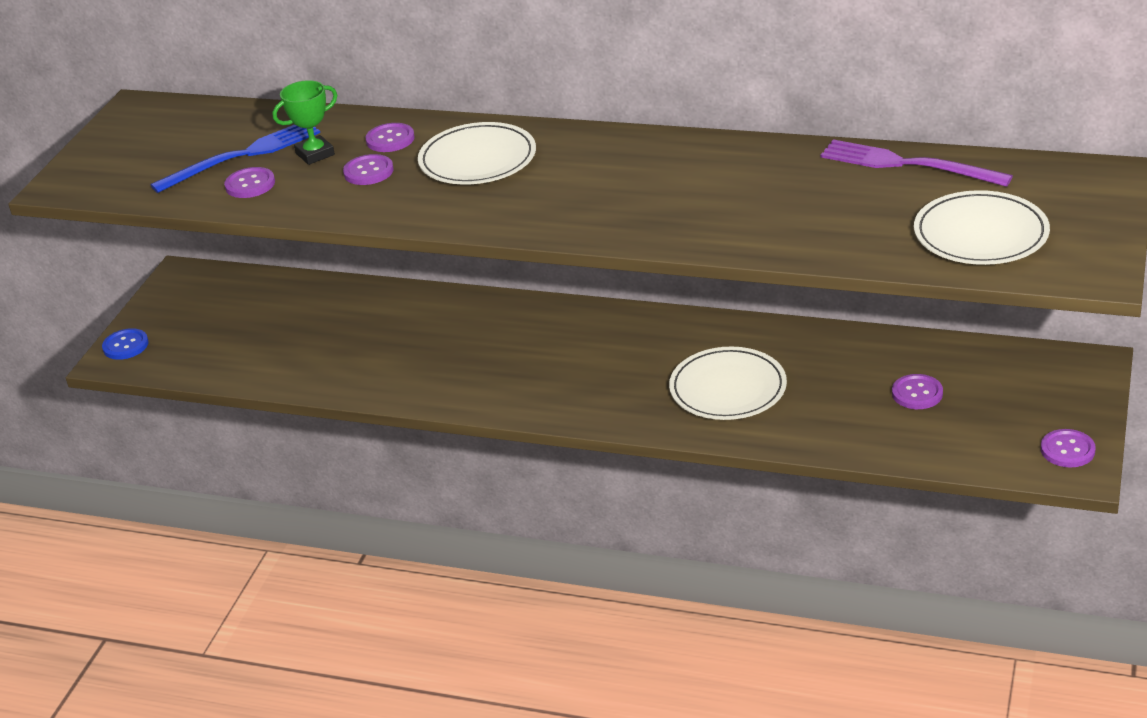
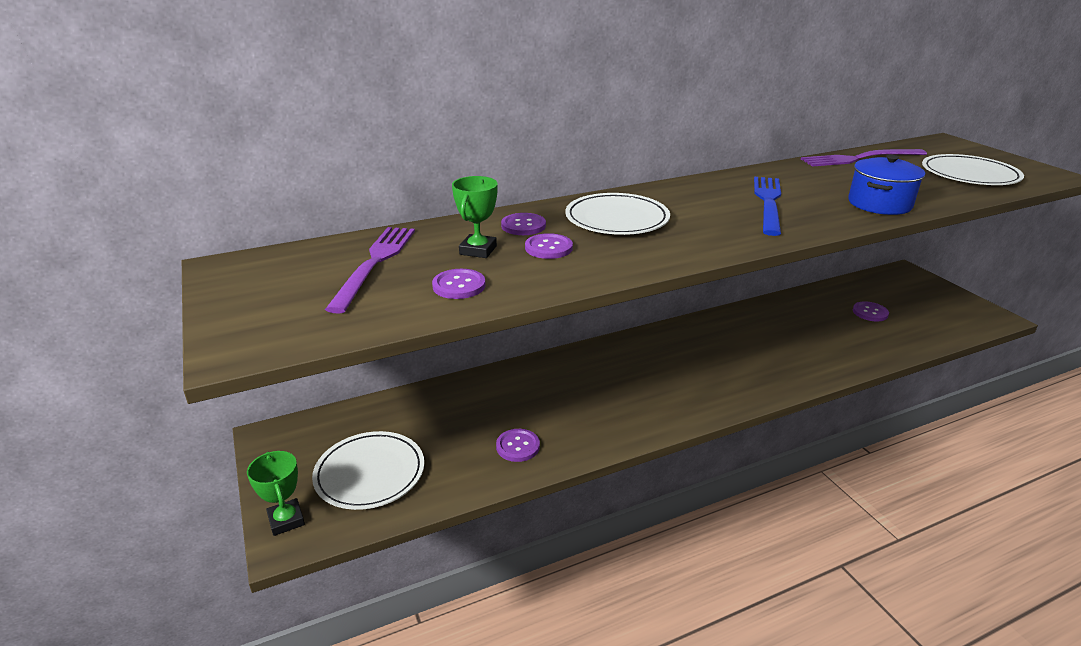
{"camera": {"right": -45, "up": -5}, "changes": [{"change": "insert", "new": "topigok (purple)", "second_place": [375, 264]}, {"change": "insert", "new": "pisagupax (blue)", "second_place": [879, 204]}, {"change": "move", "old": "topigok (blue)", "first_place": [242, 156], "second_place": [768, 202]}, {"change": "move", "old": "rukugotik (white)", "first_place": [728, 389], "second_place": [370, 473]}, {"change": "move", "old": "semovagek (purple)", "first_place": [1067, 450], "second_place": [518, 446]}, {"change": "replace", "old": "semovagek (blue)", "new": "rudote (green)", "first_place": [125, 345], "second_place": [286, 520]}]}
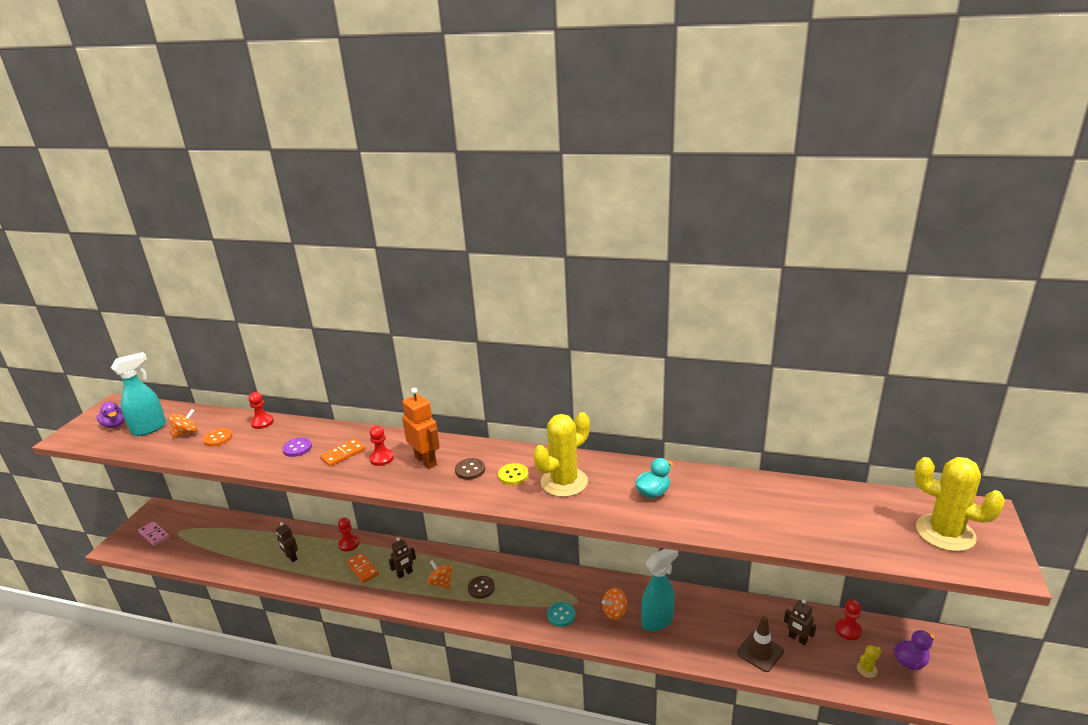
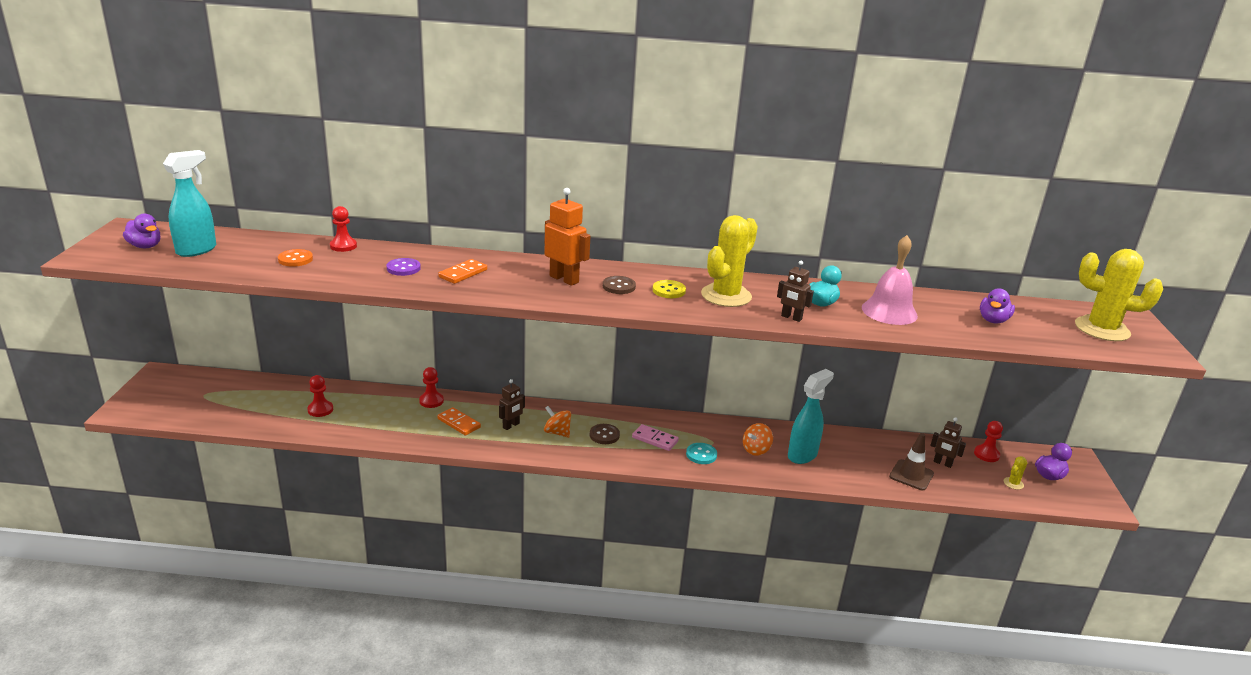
{"camera": {"right": -15, "up": 0}, "changes": [{"change": "delete", "old": "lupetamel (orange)", "first_place": [186, 433]}, {"change": "insert", "new": "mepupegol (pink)", "second_place": [889, 311]}, {"change": "insert", "new": "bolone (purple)", "second_place": [993, 320]}, {"change": "move", "old": "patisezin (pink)", "first_place": [154, 535], "second_place": [655, 439]}, {"change": "move", "old": "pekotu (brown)", "first_place": [291, 557], "second_place": [791, 318]}, {"change": "move", "old": "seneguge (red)", "first_place": [382, 458], "second_place": [320, 410]}]}
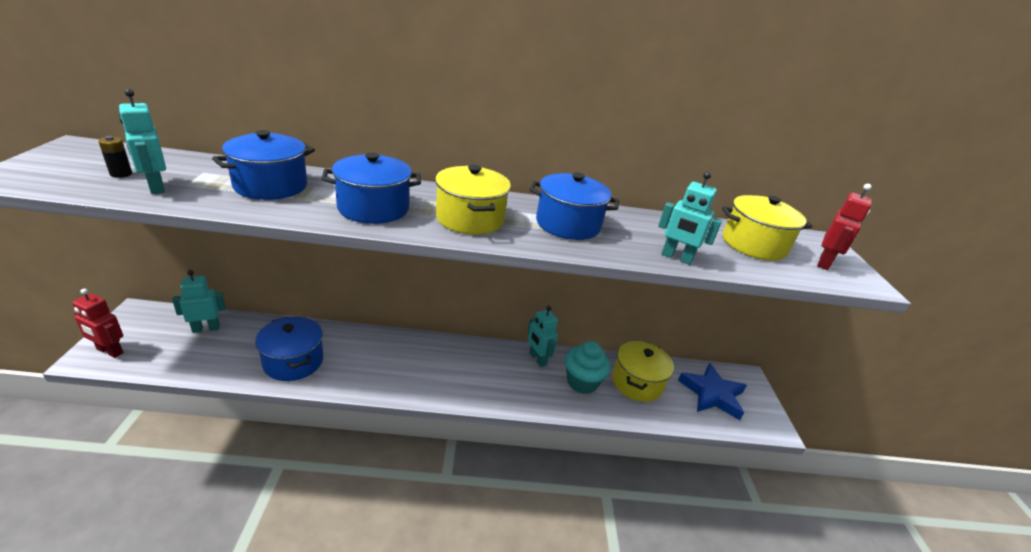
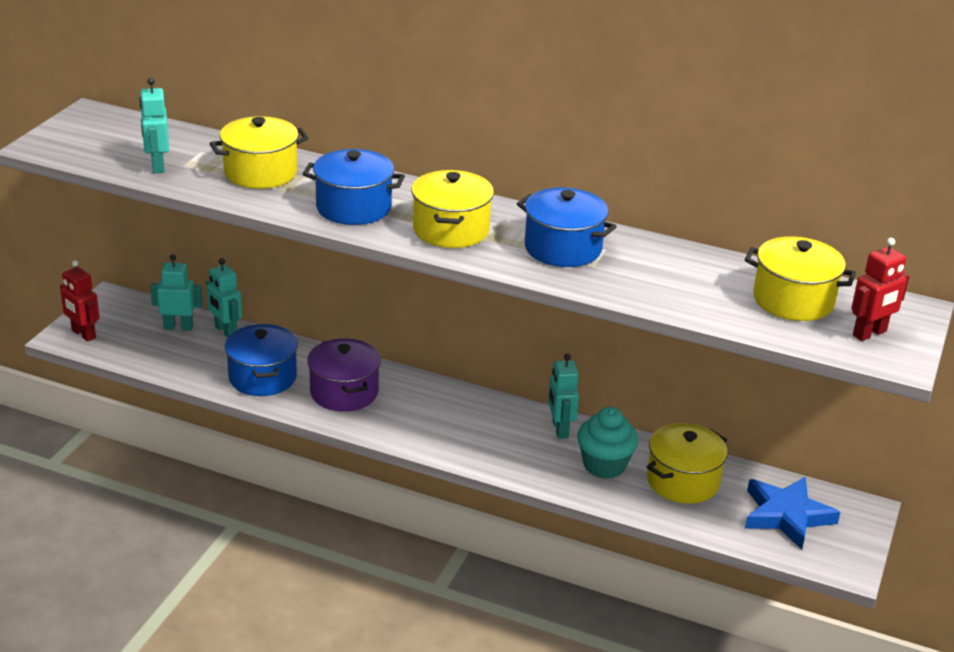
{"camera": {"right": 25, "up": 0}, "changes": [{"change": "delete", "old": "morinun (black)", "first_place": [121, 174]}, {"change": "insert", "new": "pisagupax (purple)", "second_place": [344, 392]}, {"change": "move", "old": "pekotu (turquoise)", "first_place": [676, 258], "second_place": [225, 331]}, {"change": "recolor", "old": "pisagupax (blue)", "new": "pisagupax (yellow)", "first_place": [270, 186], "second_place": [260, 173]}]}
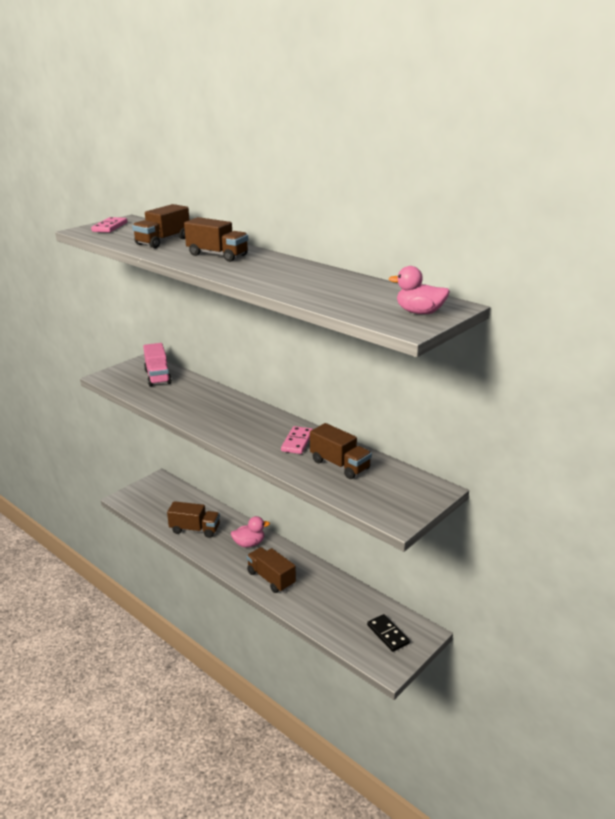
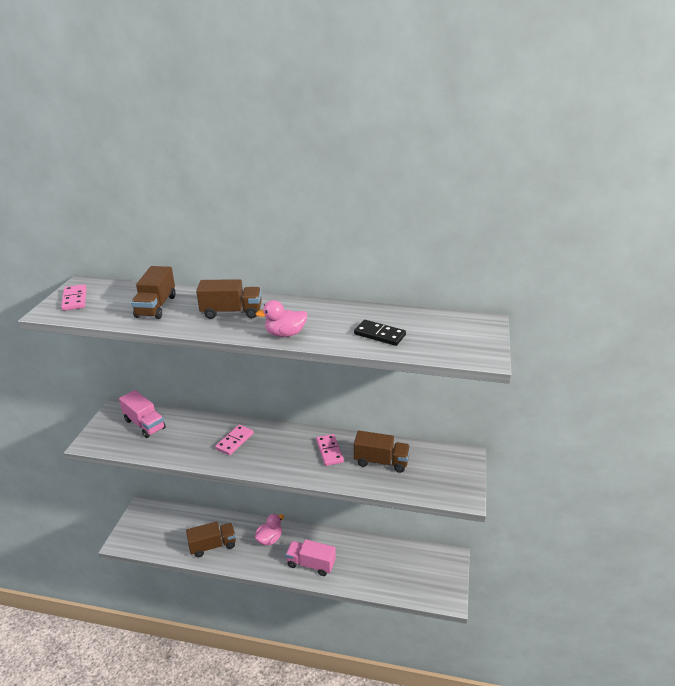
{"camera": {"right": -30, "up": 5}, "changes": [{"change": "insert", "new": "patisezin (pink)", "second_place": [234, 441]}, {"change": "move", "old": "patisezin (black)", "first_place": [387, 634], "second_place": [379, 335]}, {"change": "move", "old": "bolone (pink)", "first_place": [419, 312], "second_place": [285, 334]}, {"change": "recolor", "old": "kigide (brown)", "new": "kigide (pink)", "first_place": [271, 578], "second_place": [311, 564]}]}
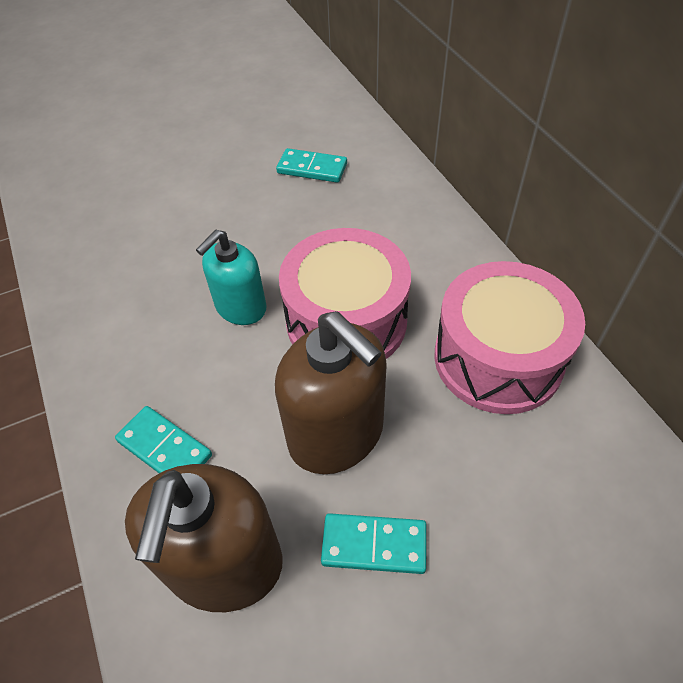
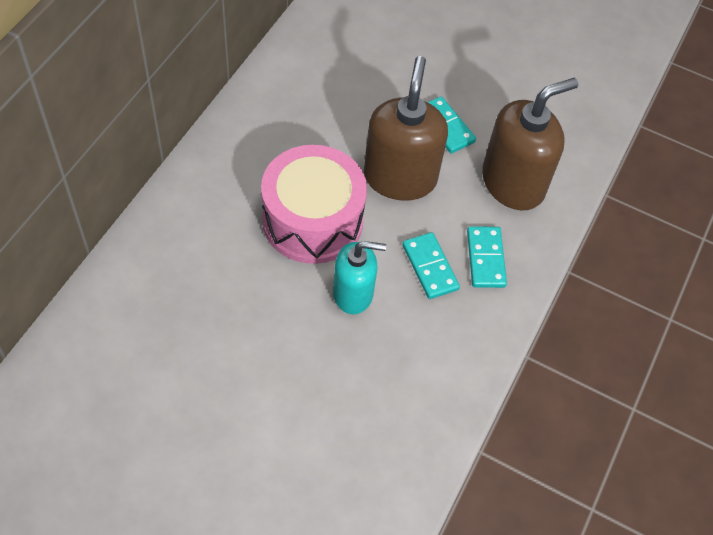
{"camera": {"right": -135, "up": 5}, "changes": [{"change": "delete", "old": "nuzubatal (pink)", "first_place": [498, 358]}, {"change": "move", "old": "patisezin (turquoise)", "first_place": [312, 168], "second_place": [430, 267]}]}
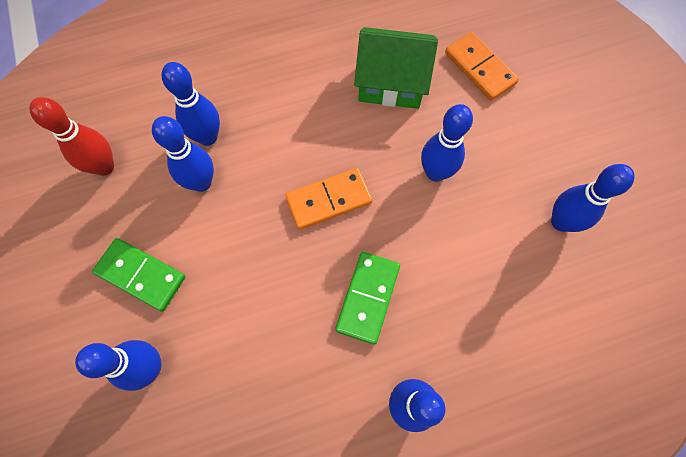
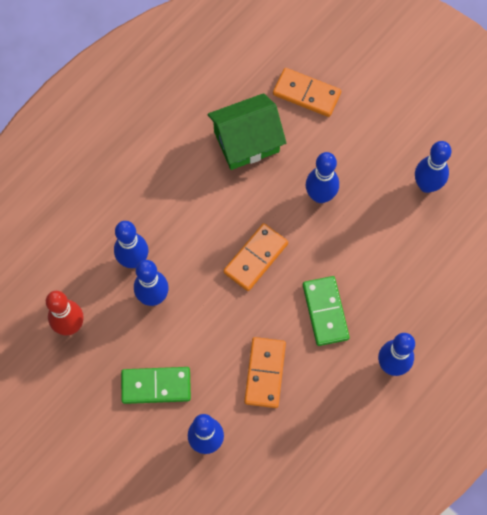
{"camera": {"right": -30, "up": 0}, "changes": [{"change": "insert", "new": "patisezin (orange)", "second_place": [265, 373]}]}
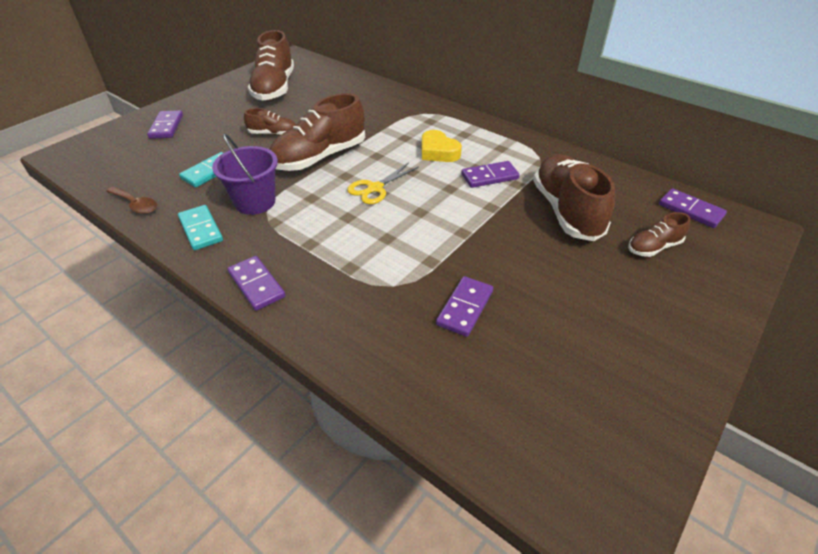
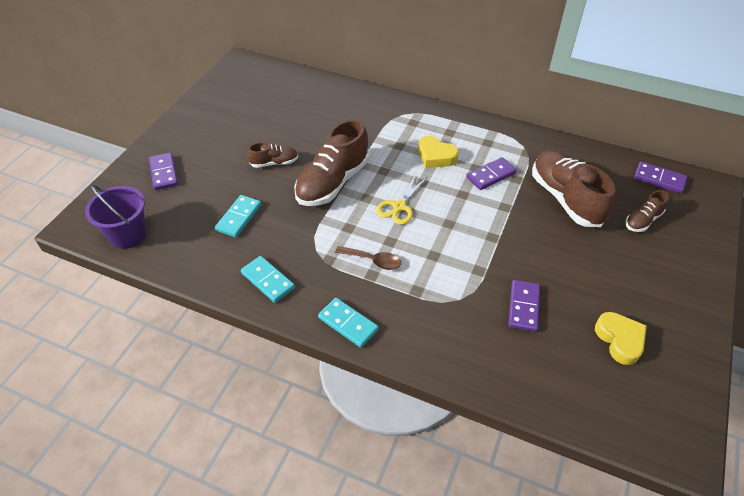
{"camera": {"right": -15, "up": 5}, "changes": [{"change": "delete", "old": "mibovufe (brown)", "first_place": [274, 88]}, {"change": "insert", "new": "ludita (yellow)", "second_place": [620, 340]}, {"change": "move", "old": "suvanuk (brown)", "first_place": [136, 205], "second_place": [373, 261]}, {"change": "move", "old": "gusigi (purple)", "first_place": [255, 202], "second_place": [128, 235]}, {"change": "recolor", "old": "patisezin (purple)", "new": "patisezin (turquoise)", "first_place": [256, 285], "second_place": [348, 324]}]}
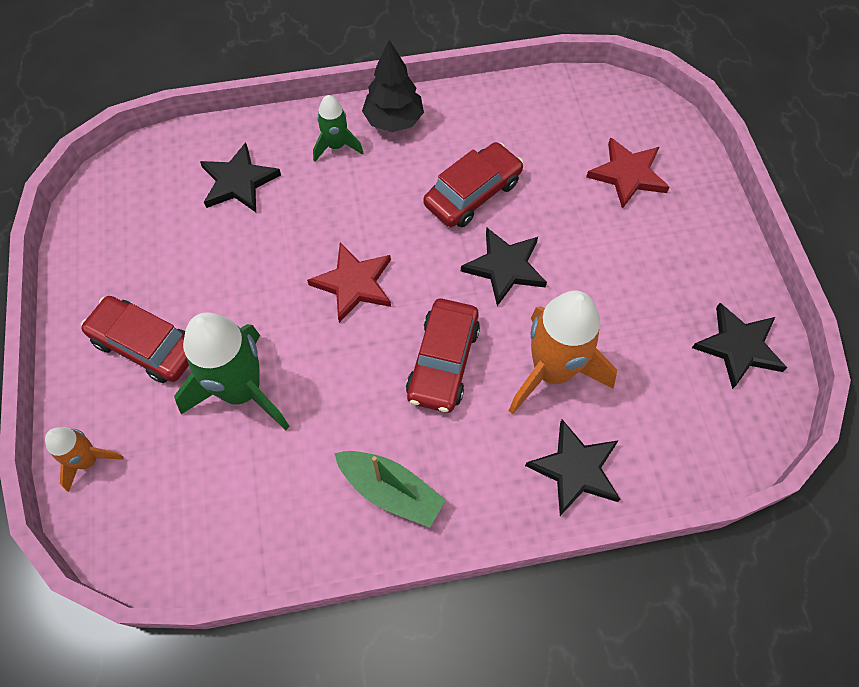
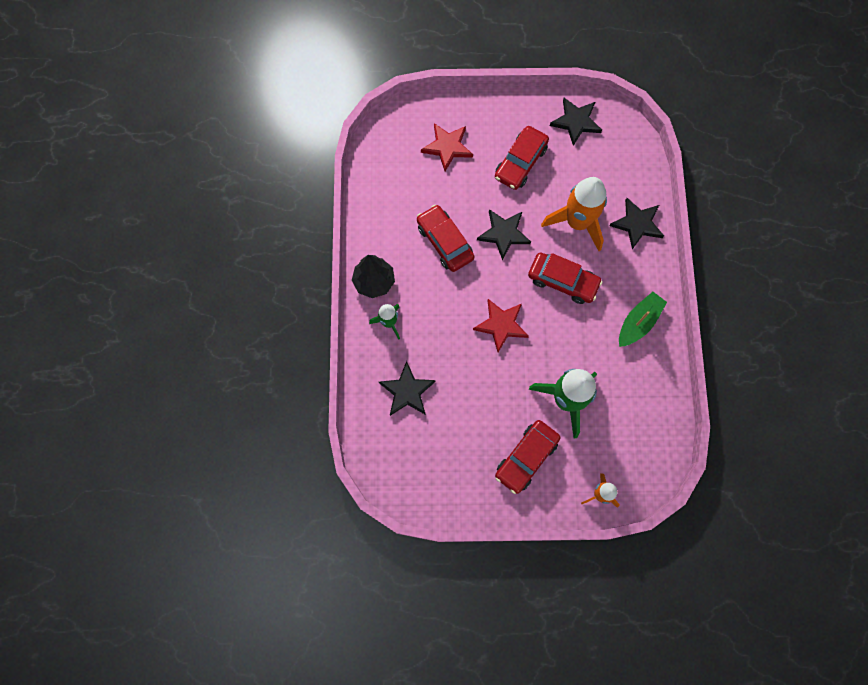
{"camera": {"right": -80, "up": 10}, "changes": [{"change": "insert", "new": "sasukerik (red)", "second_place": [520, 162]}]}
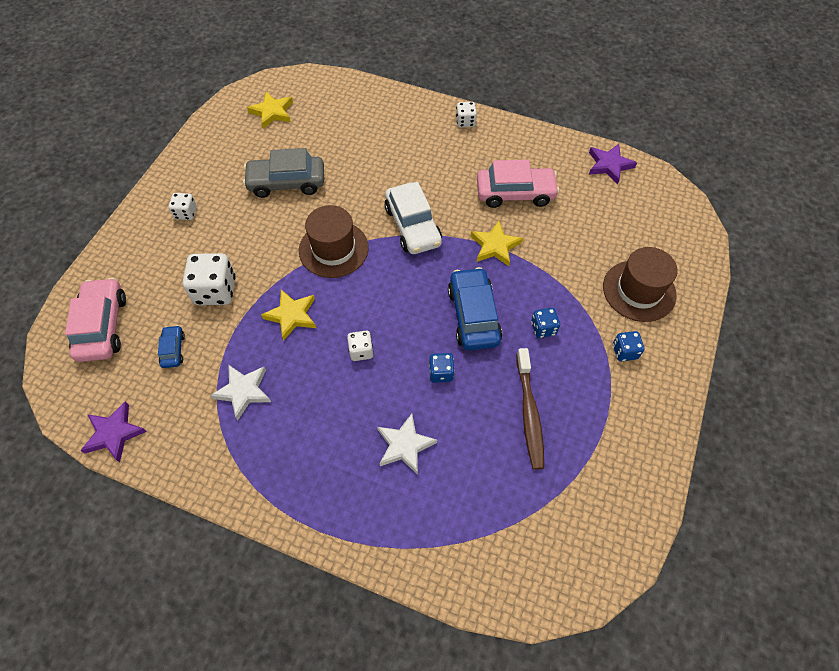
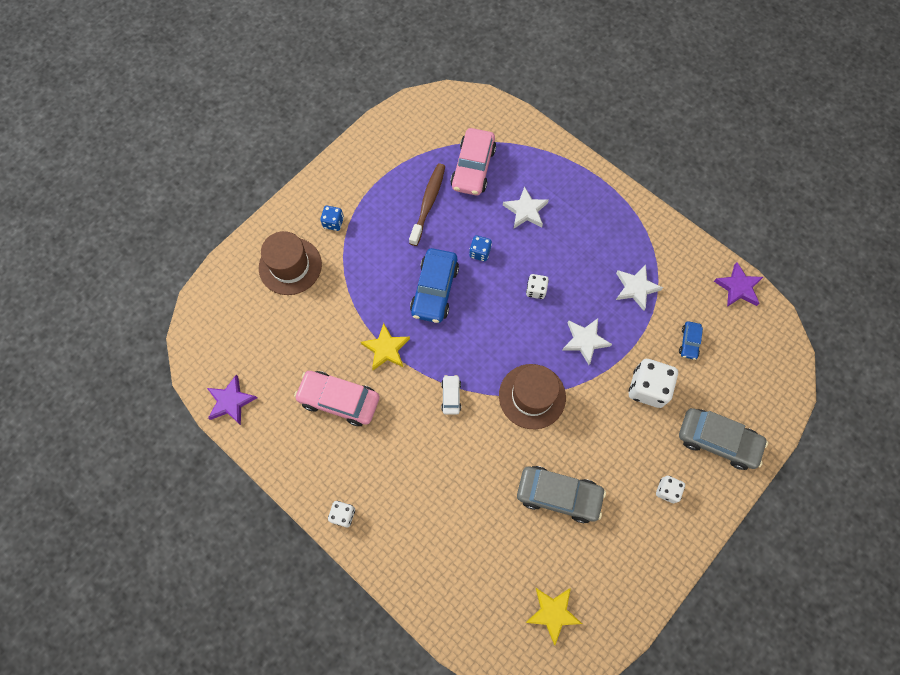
{"camera": {"right": -160, "up": 10}, "changes": [{"change": "delete", "old": "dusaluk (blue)", "first_place": [543, 328]}, {"change": "insert", "new": "sasukerik (grey)", "second_place": [717, 440]}, {"change": "move", "old": "sasukerik (pink)", "first_place": [102, 326], "second_place": [473, 168]}, {"change": "recolor", "old": "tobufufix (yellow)", "new": "tobufufix (white)", "first_place": [291, 315], "second_place": [585, 341]}, {"change": "resize", "old": "sasukerik (white)", "first_place": [413, 226], "second_place": [451, 396], "factor": 0.5}]}
